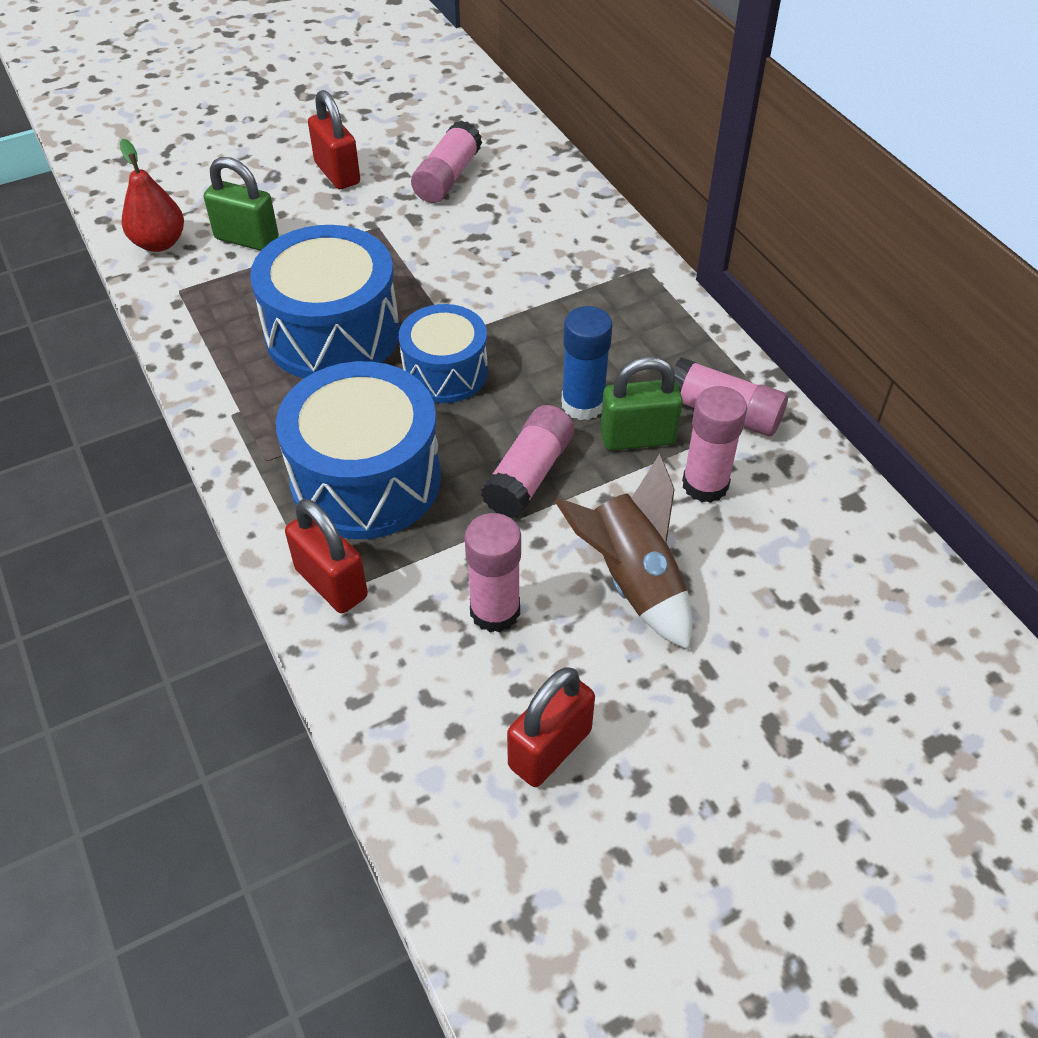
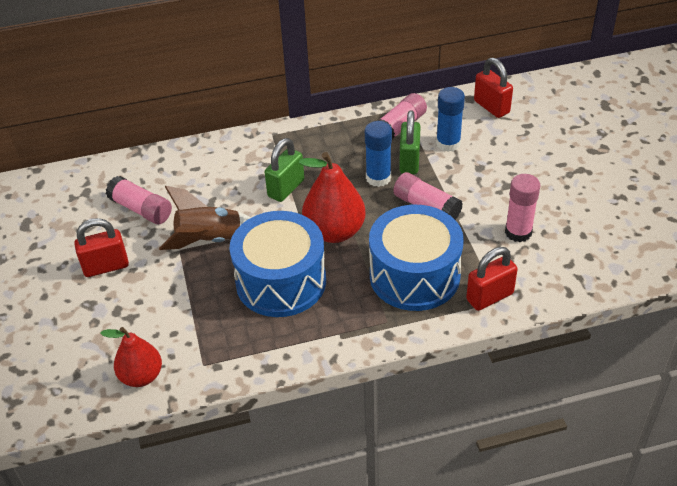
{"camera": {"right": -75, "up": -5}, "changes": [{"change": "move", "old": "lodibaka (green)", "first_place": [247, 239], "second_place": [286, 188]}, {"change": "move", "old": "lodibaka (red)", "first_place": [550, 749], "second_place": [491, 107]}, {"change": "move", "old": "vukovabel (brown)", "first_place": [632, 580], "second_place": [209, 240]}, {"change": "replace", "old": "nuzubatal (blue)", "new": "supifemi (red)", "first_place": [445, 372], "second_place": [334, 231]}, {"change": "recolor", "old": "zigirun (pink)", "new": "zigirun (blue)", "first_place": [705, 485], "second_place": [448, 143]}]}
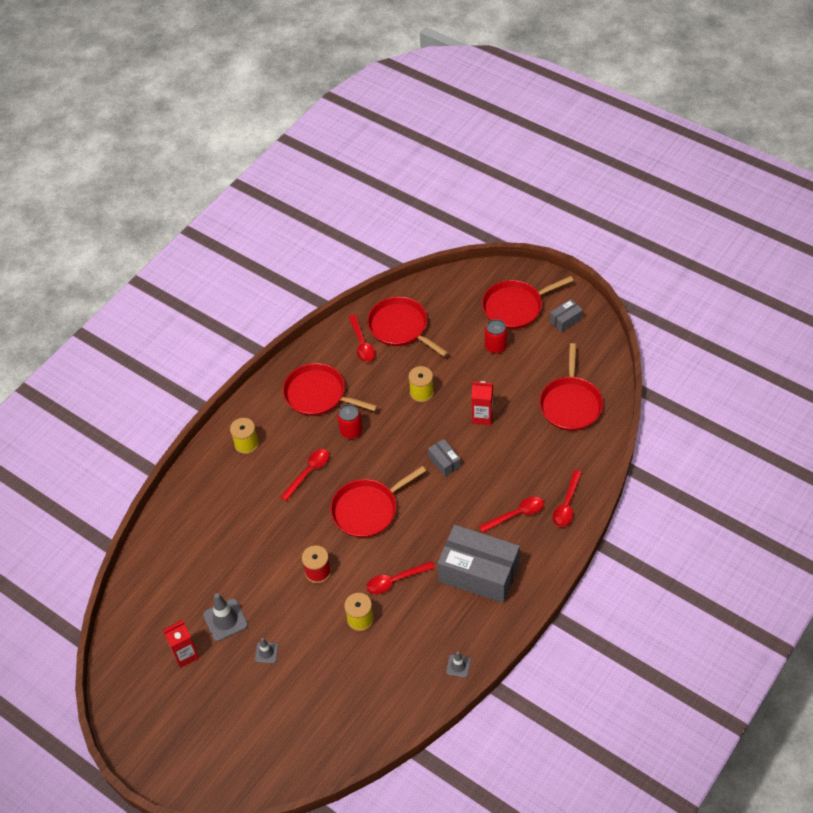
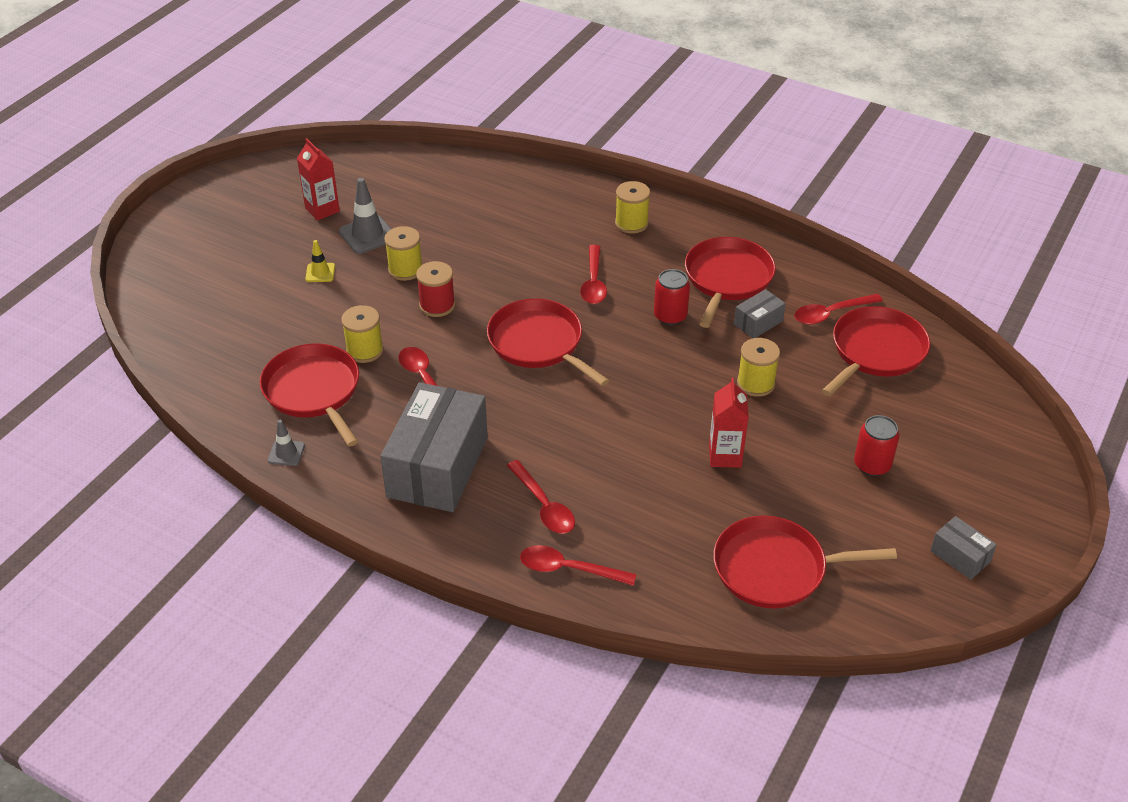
{"camera": {"right": 80, "up": -10}, "changes": [{"change": "insert", "new": "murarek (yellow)", "second_place": [405, 269]}, {"change": "move", "old": "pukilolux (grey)", "first_place": [444, 462], "second_place": [758, 323]}, {"change": "move", "old": "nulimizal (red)", "first_place": [515, 307], "second_place": [314, 391]}, {"change": "recolor", "old": "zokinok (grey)", "new": "zokinok (yellow)", "first_place": [266, 652], "second_place": [320, 273]}, {"change": "rotate", "old": "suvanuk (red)", "first_place": [308, 472], "second_place": [593, 282], "degrees": 60}]}
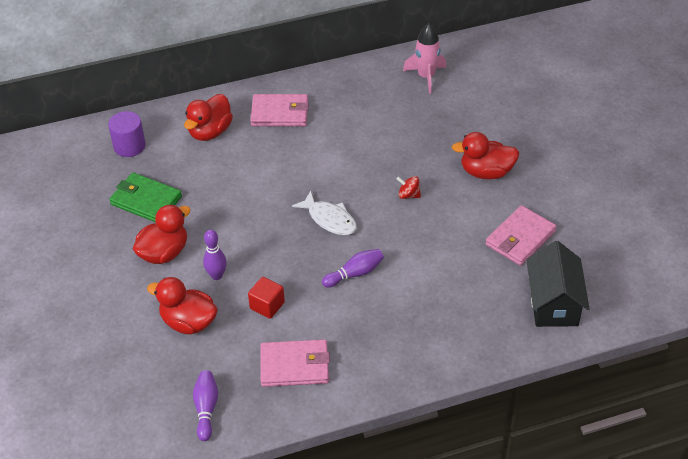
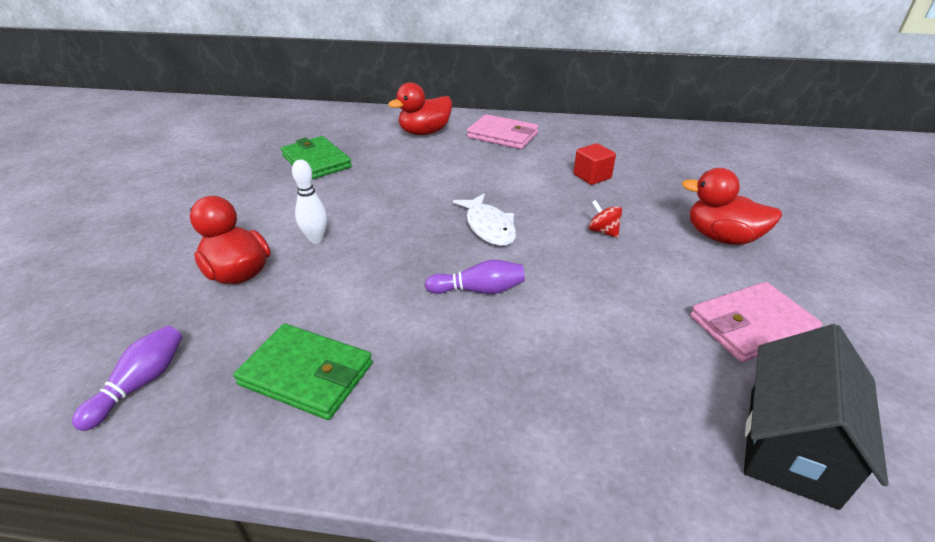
{"camera": {"right": 25, "up": -10}, "changes": [{"change": "delete", "old": "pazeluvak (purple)", "first_place": [129, 146]}, {"change": "delete", "old": "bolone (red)", "first_place": [164, 253]}, {"change": "delete", "old": "vukovabel (pink)", "first_place": [426, 77]}, {"change": "move", "old": "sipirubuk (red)", "first_place": [267, 305], "second_place": [592, 176]}, {"change": "recolor", "old": "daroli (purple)", "new": "daroli (white)", "first_place": [216, 275], "second_place": [316, 239]}, {"change": "recolor", "old": "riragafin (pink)", "new": "riragafin (green)", "first_place": [295, 366], "second_place": [306, 374]}]}
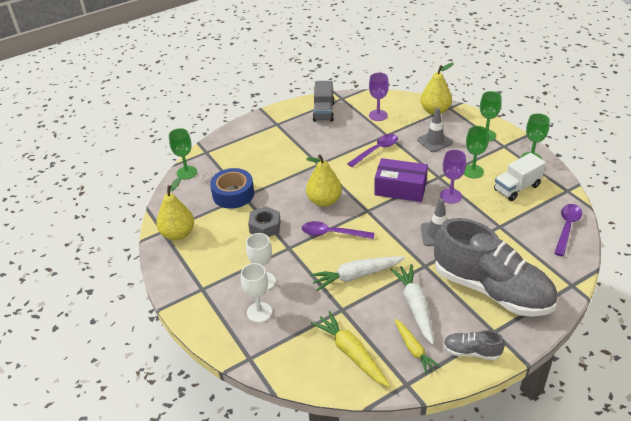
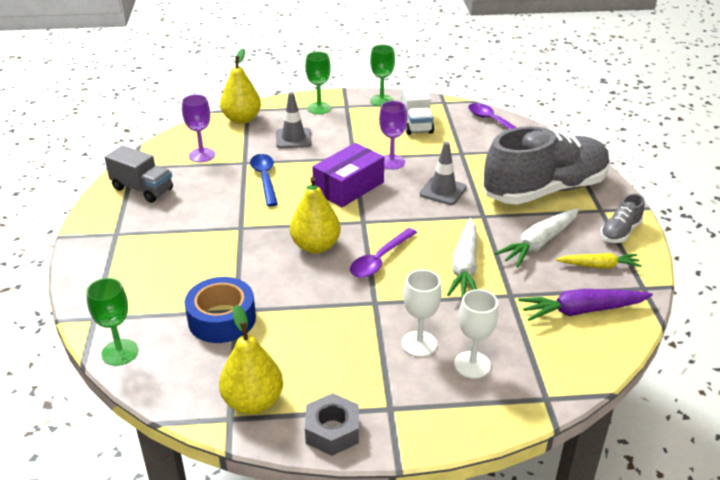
{"camera": {"right": -65, "up": -5}, "changes": [{"change": "delete", "old": "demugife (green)", "first_place": [473, 171]}, {"change": "move", "old": "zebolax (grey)", "first_place": [265, 226], "second_place": [332, 431]}, {"change": "recolor", "old": "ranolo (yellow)", "new": "ranolo (purple)", "first_place": [351, 353], "second_place": [582, 311]}, {"change": "recolor", "old": "suvanuk (purple)", "new": "suvanuk (blue)", "first_place": [376, 150], "second_place": [265, 179]}, {"change": "rotate", "old": "ranolo (white)", "first_place": [415, 306], "second_place": [539, 243], "degrees": -60}]}
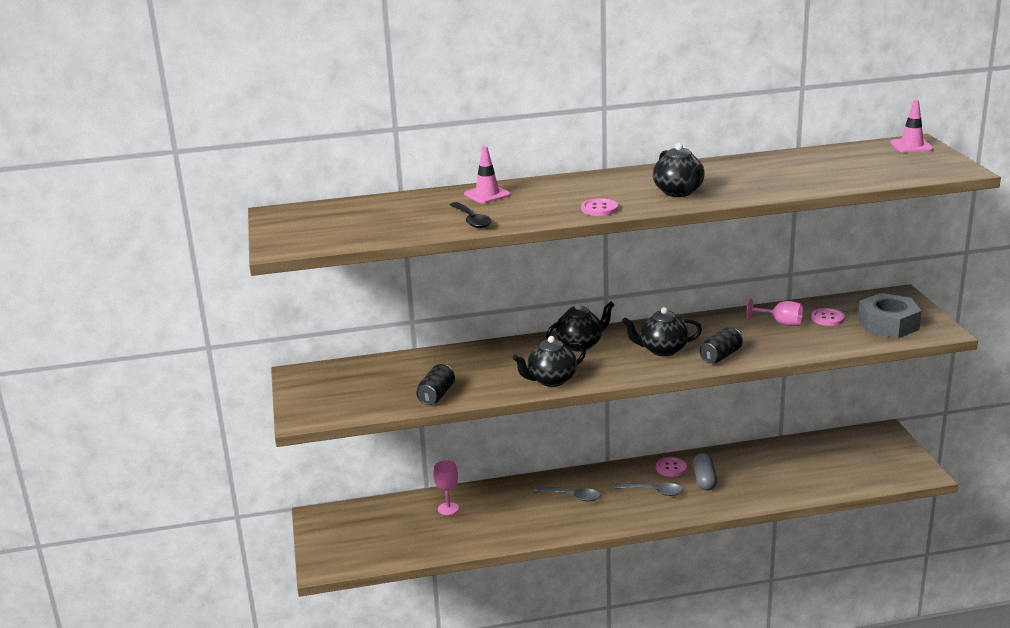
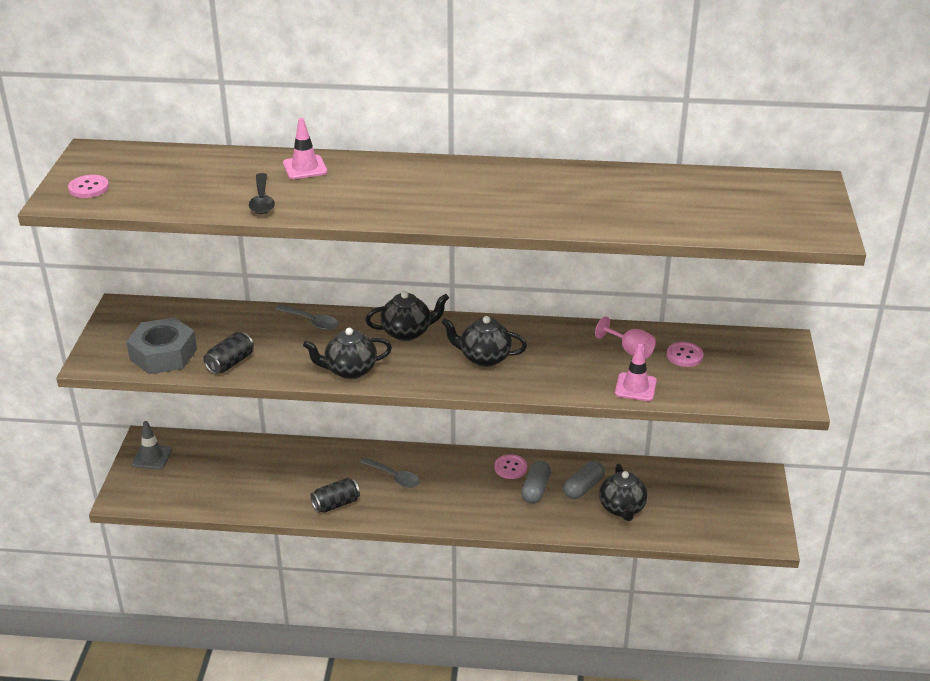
{"camera": {"right": 15, "up": 10}, "changes": [{"change": "delete", "old": "demugife (pink)", "first_place": [448, 508]}, {"change": "insert", "new": "zokinok (grey)", "second_place": [152, 457]}, {"change": "insert", "new": "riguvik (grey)", "second_place": [583, 487]}, {"change": "move", "old": "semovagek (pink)", "first_place": [599, 209], "second_place": [89, 188]}, {"change": "move", "old": "suvanuk (grey)", "first_place": [653, 491], "second_place": [311, 322]}, {"change": "move", "old": "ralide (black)", "first_place": [679, 192], "second_place": [622, 508]}, {"change": "move", "old": "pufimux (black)", "first_place": [720, 356], "second_place": [336, 504]}, {"change": "move", "old": "zebolax (grey)", "first_place": [888, 324], "second_place": [163, 354]}, {"change": "move", "old": "zokinok (pink)", "first_place": [911, 146], "second_place": [635, 387]}]}
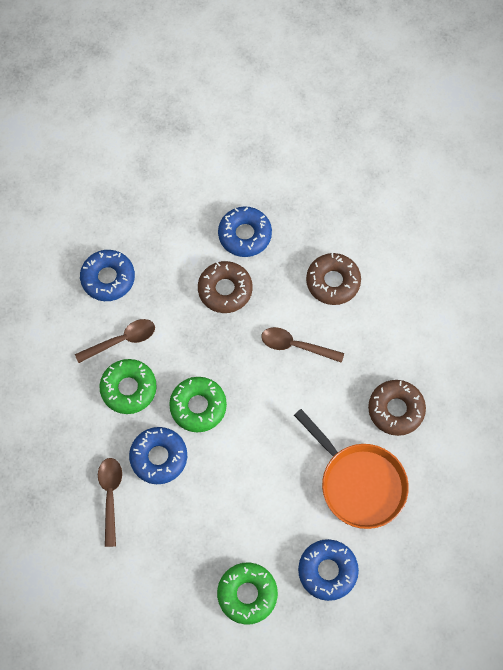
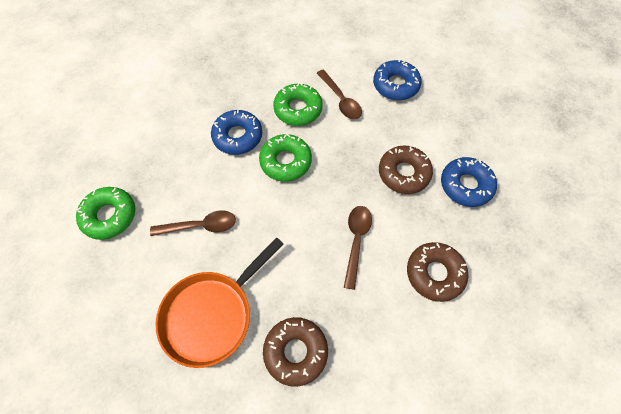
{"camera": {"right": 85, "up": -5}, "changes": [{"change": "delete", "old": "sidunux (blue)", "first_place": [327, 571]}, {"change": "move", "old": "suvanuk (brown)", "first_place": [110, 496], "second_place": [200, 226]}]}
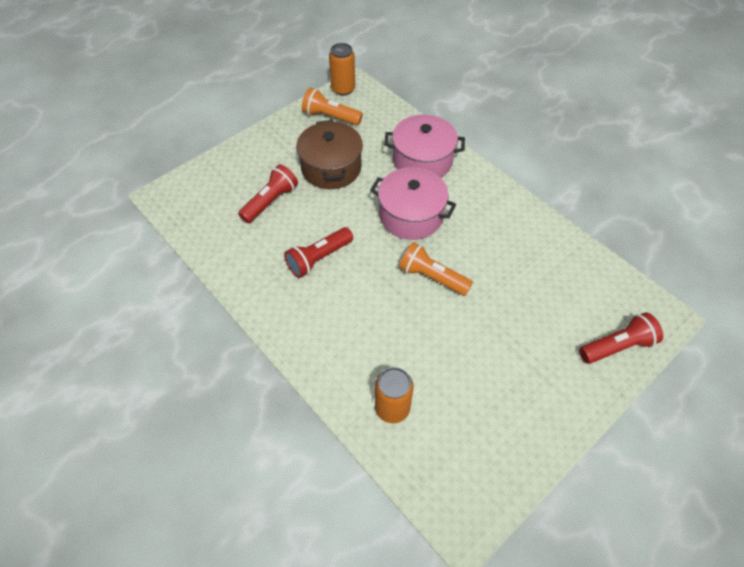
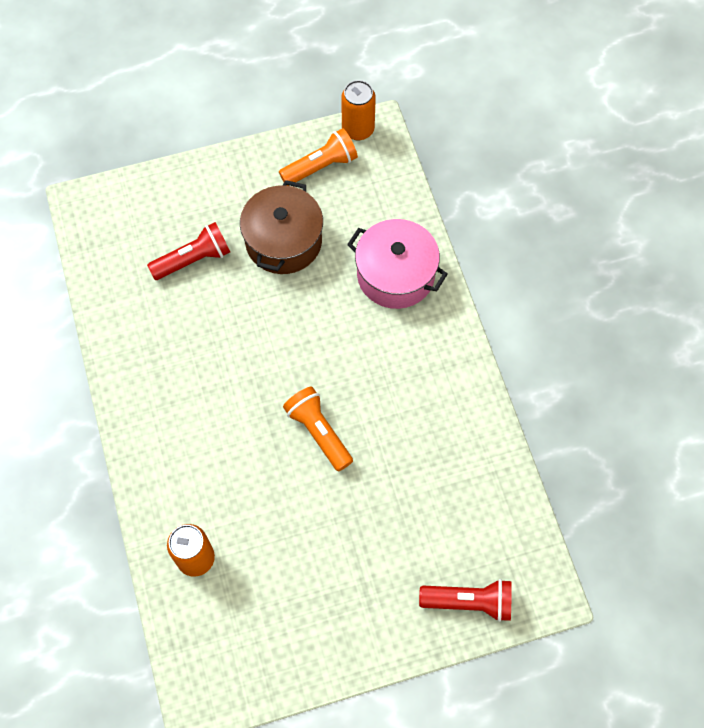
{"camera": {"right": 25, "up": 10}, "changes": [{"change": "delete", "old": "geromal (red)", "first_place": [319, 258]}, {"change": "delete", "old": "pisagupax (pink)", "first_place": [411, 215]}, {"change": "rotate", "old": "geromal (orange)", "first_place": [330, 117], "second_place": [320, 166], "degrees": 105}]}
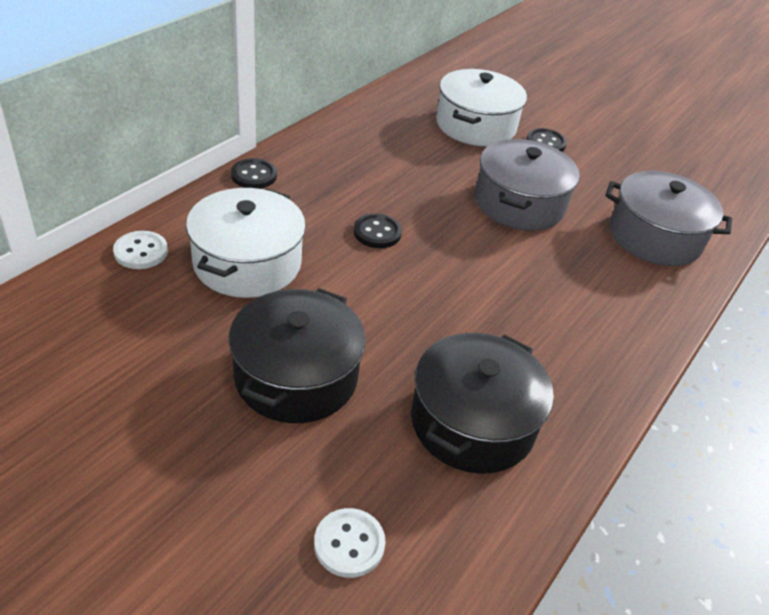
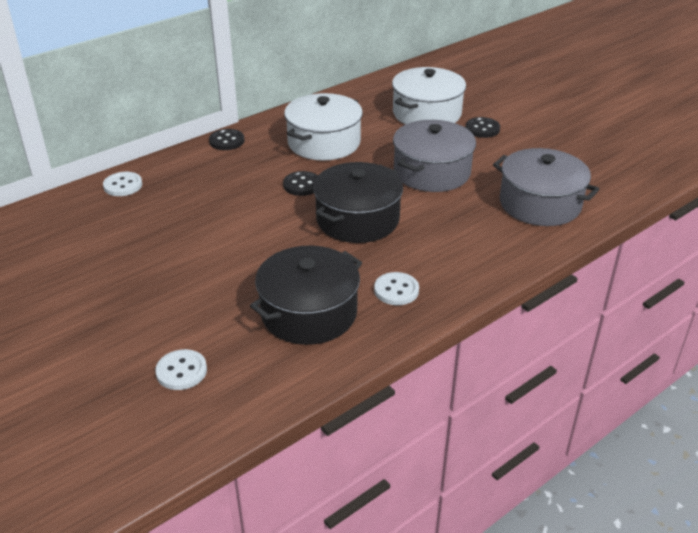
{"camera": {"right": 20, "up": -5}, "changes": [{"change": "insert", "new": "semovagek (white)", "second_place": [396, 290]}, {"change": "move", "old": "pisagupax (white)", "first_place": [247, 263], "second_place": [324, 143]}, {"change": "move", "old": "pisagupax (black)", "first_place": [296, 376], "second_place": [357, 219]}]}
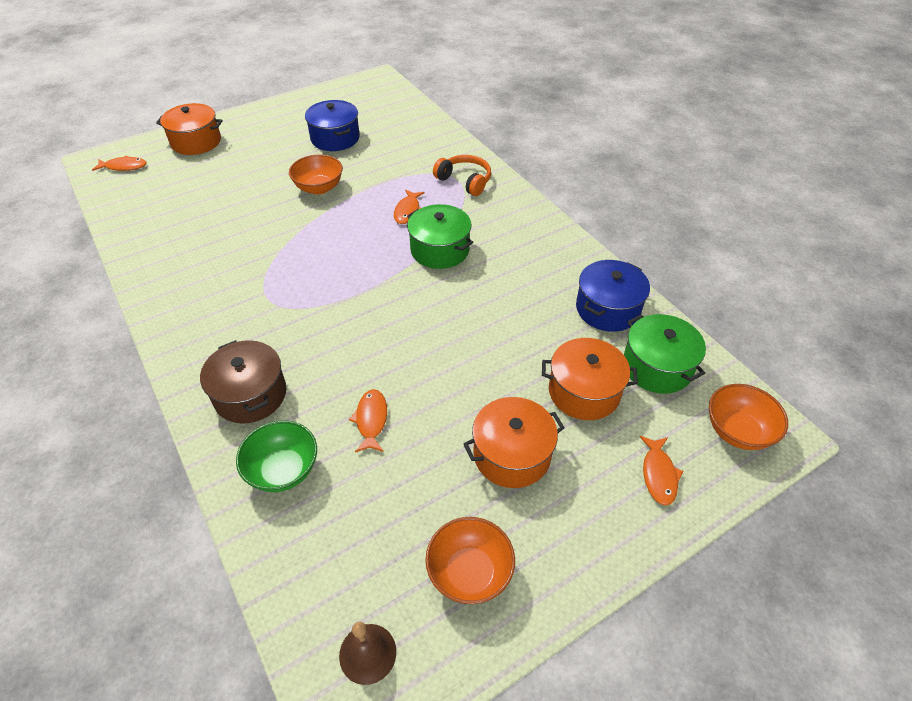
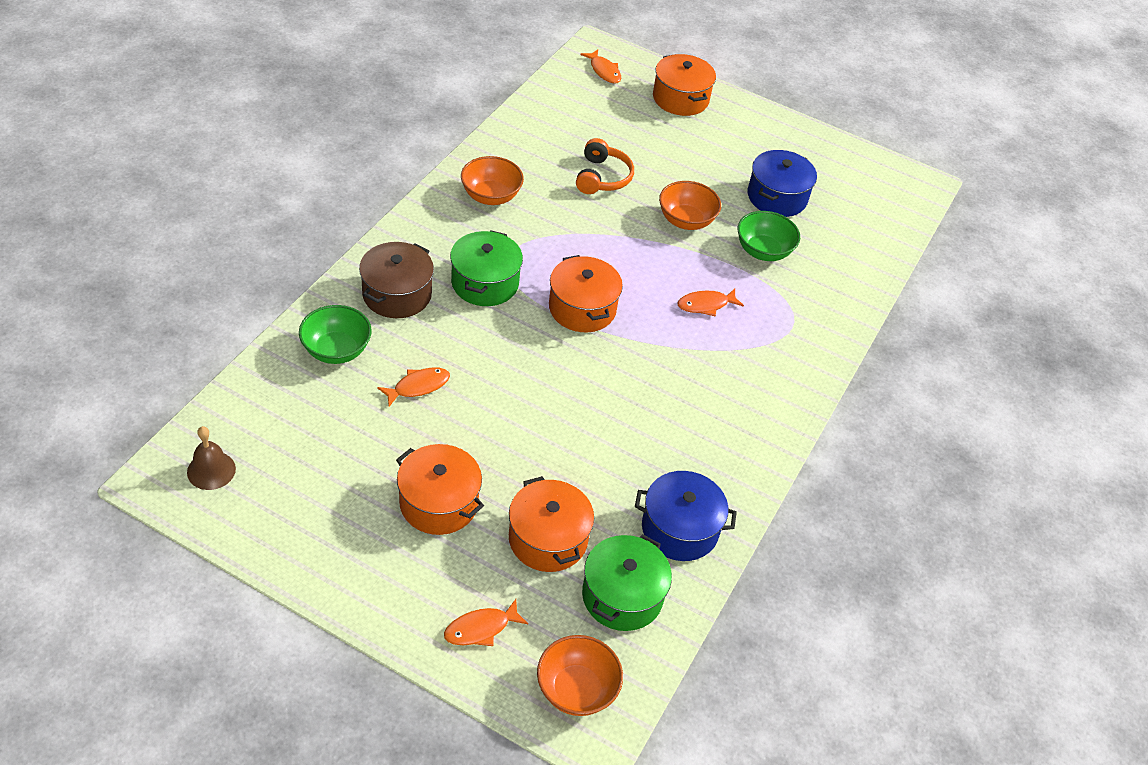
{"camera": {"right": 55, "up": 0}, "changes": [{"change": "insert", "new": "pisagupax (orange)", "second_place": [582, 308]}, {"change": "insert", "new": "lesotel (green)", "second_place": [763, 251]}, {"change": "move", "old": "pisagupax (green)", "first_place": [440, 250], "second_place": [485, 283]}, {"change": "move", "old": "lesotel (orange)", "first_place": [469, 572], "second_place": [491, 196]}, {"change": "move", "old": "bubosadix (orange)", "first_place": [465, 181], "second_place": [602, 177]}]}
